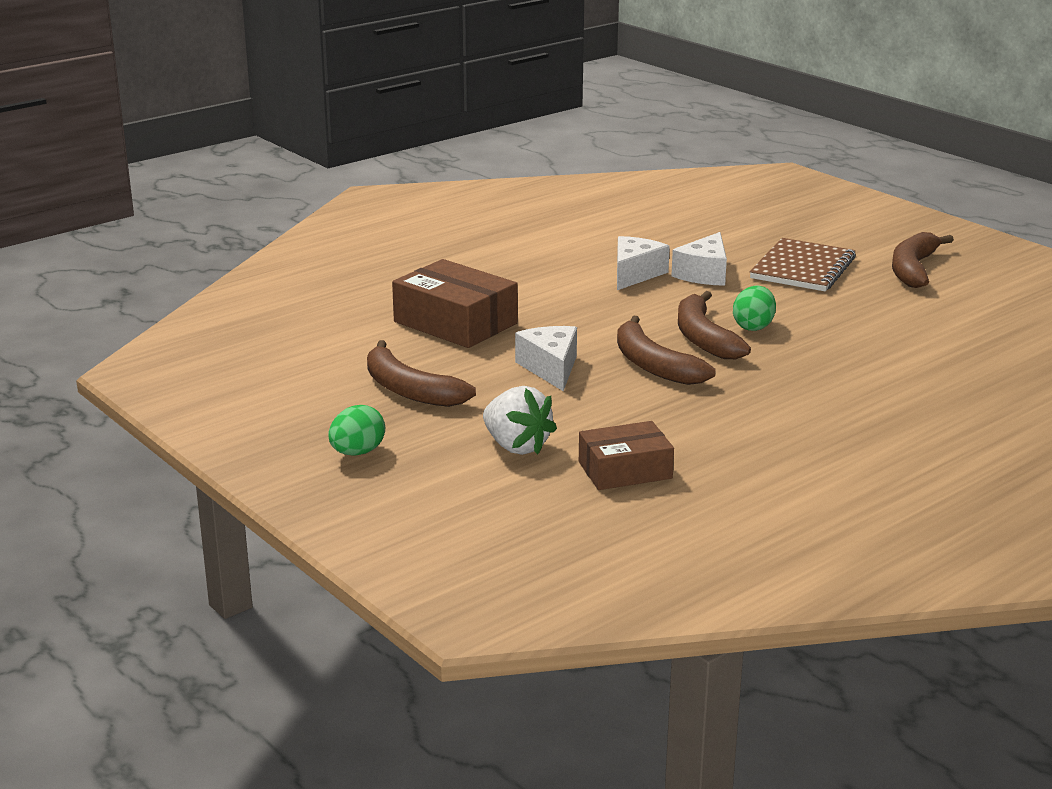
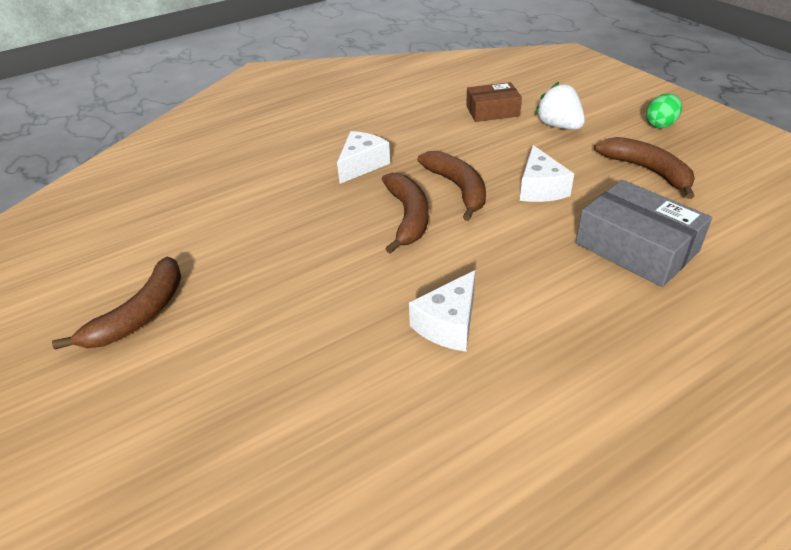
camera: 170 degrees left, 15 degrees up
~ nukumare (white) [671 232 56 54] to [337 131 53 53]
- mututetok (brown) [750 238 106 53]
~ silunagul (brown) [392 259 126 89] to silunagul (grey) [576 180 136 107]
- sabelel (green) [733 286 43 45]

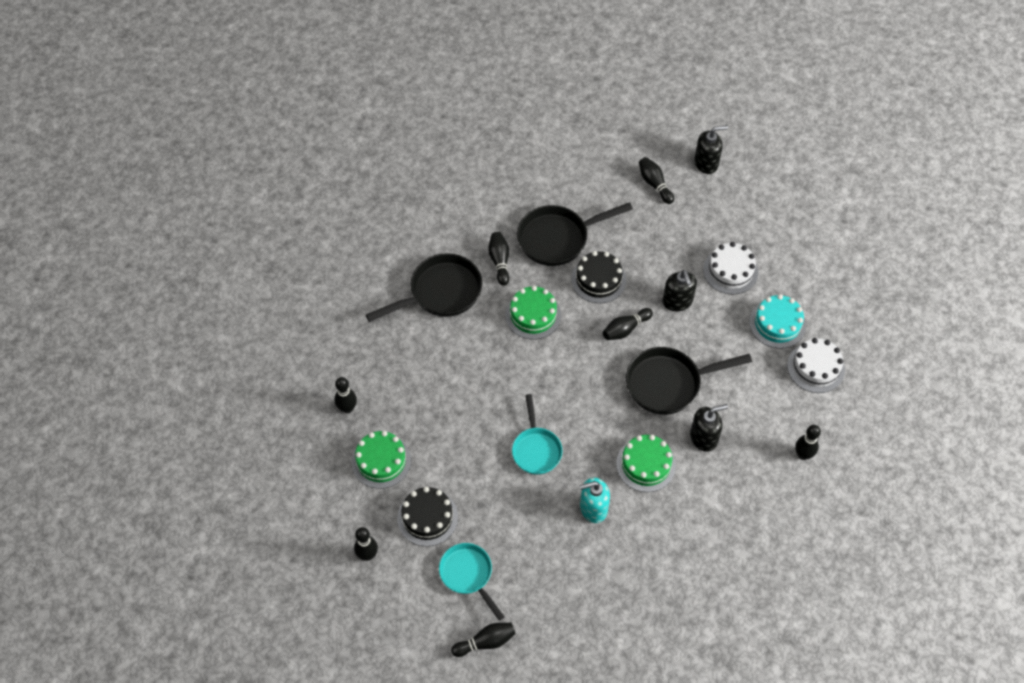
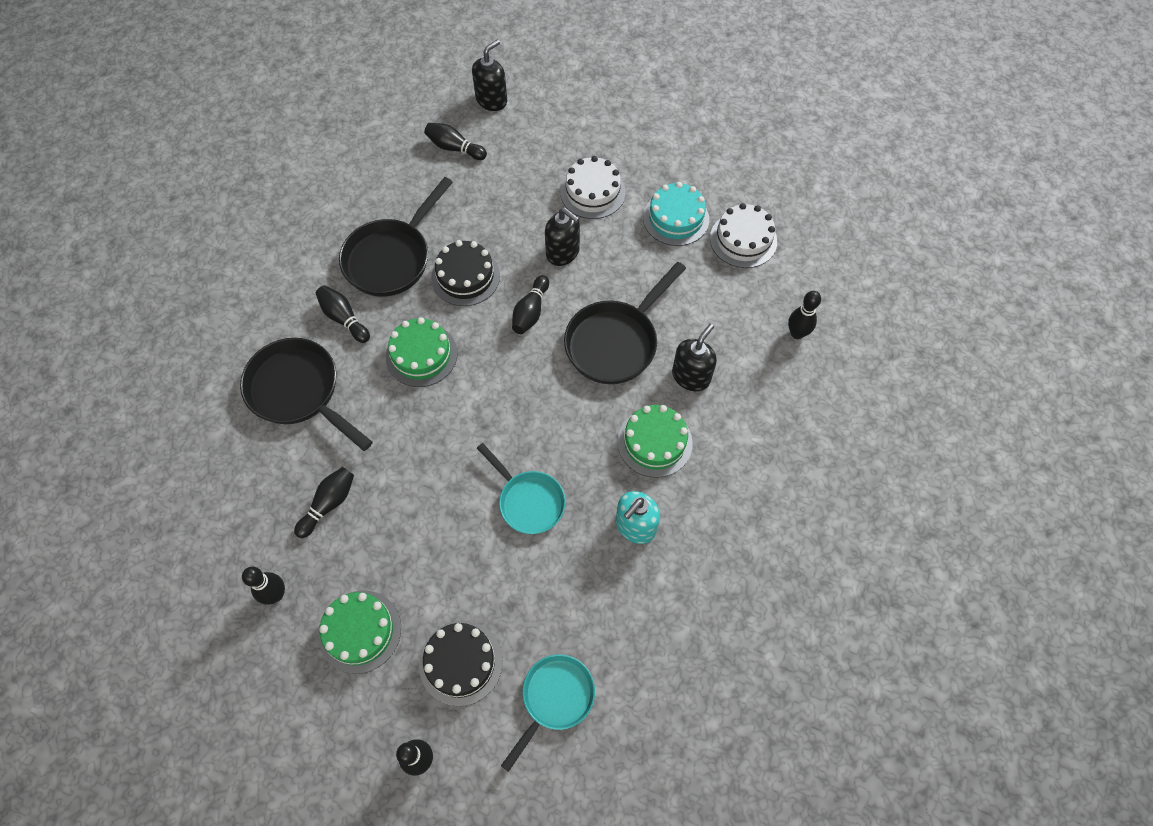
camera: 35 degrees left, 5 degrees up
~ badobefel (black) [366 253 116 69] = [240 338 133 113] 75 degrees counterclockwise
~ badobefel (turquoise) [439 543 66 78] = [501 654 94 118] 105 degrees clockwise
~ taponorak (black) [451 623 65 34] to [294 467 60 71]

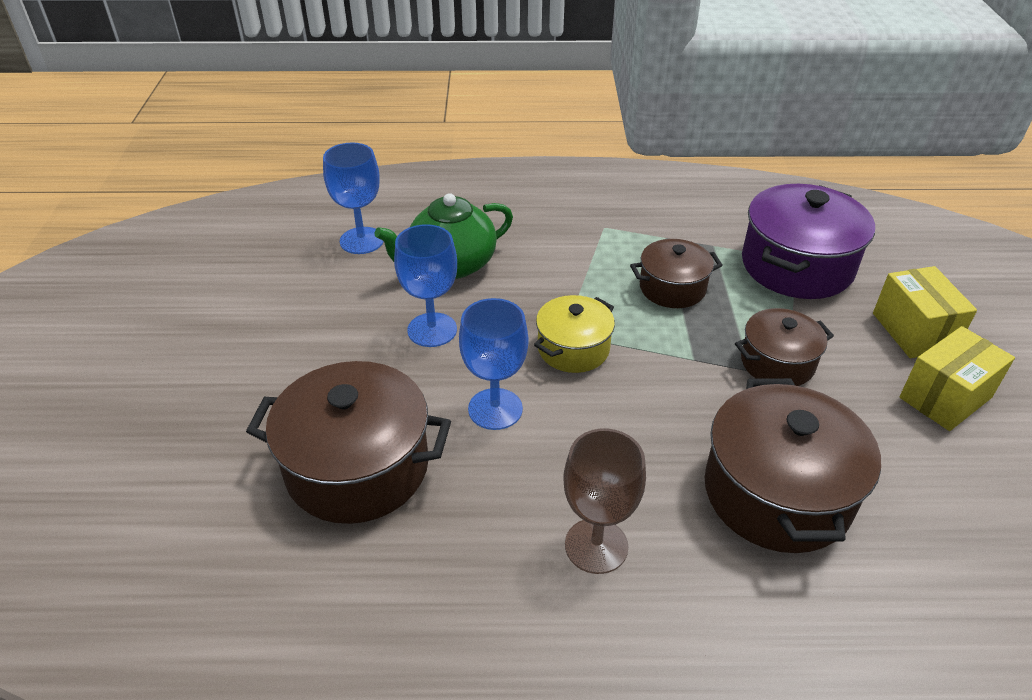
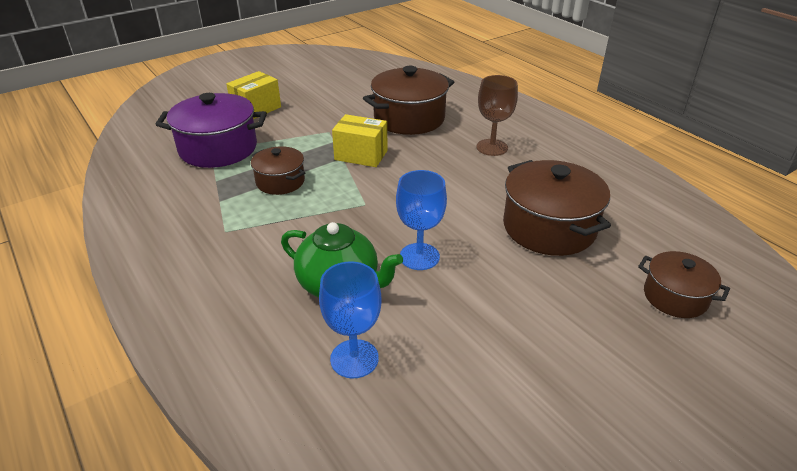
camera: 125 degrees left, 5 degrees down
- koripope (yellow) [534 295 81 78]
- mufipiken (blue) [459 298 70 132]
~ koripope (brown) [735 308 99 78] to [638 251 92 67]
~ silunagul (yellow) [899 326 116 105] to [332 114 56 53]

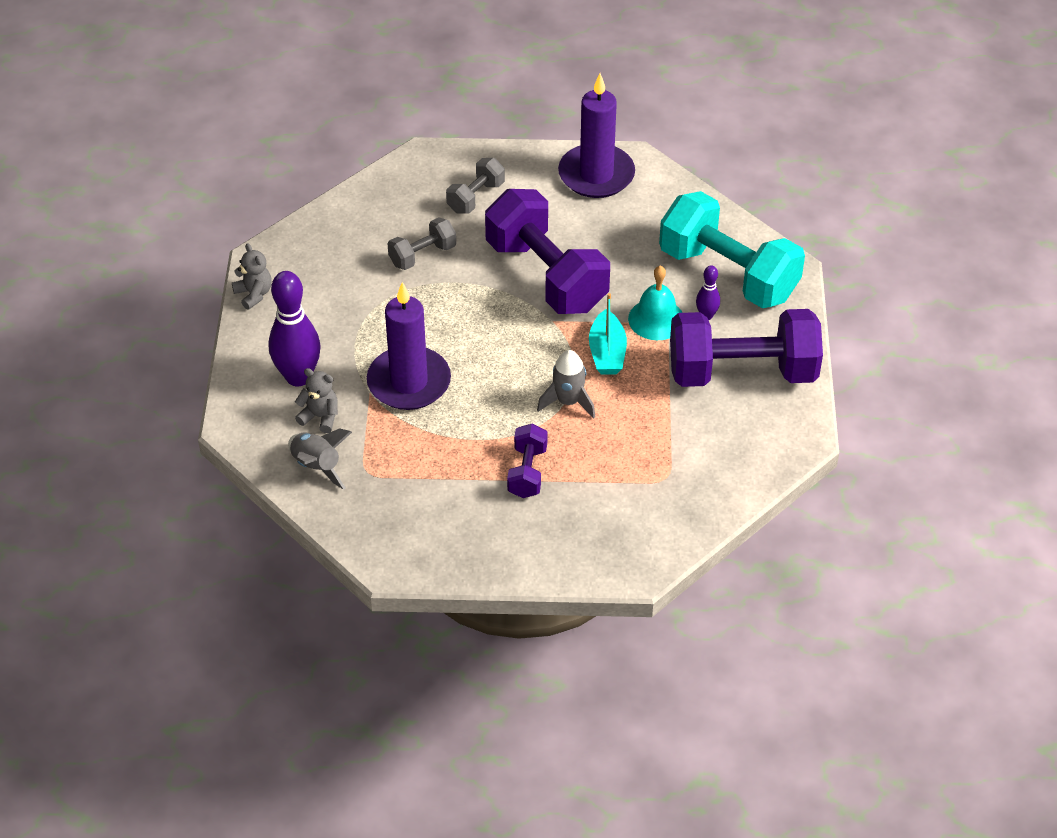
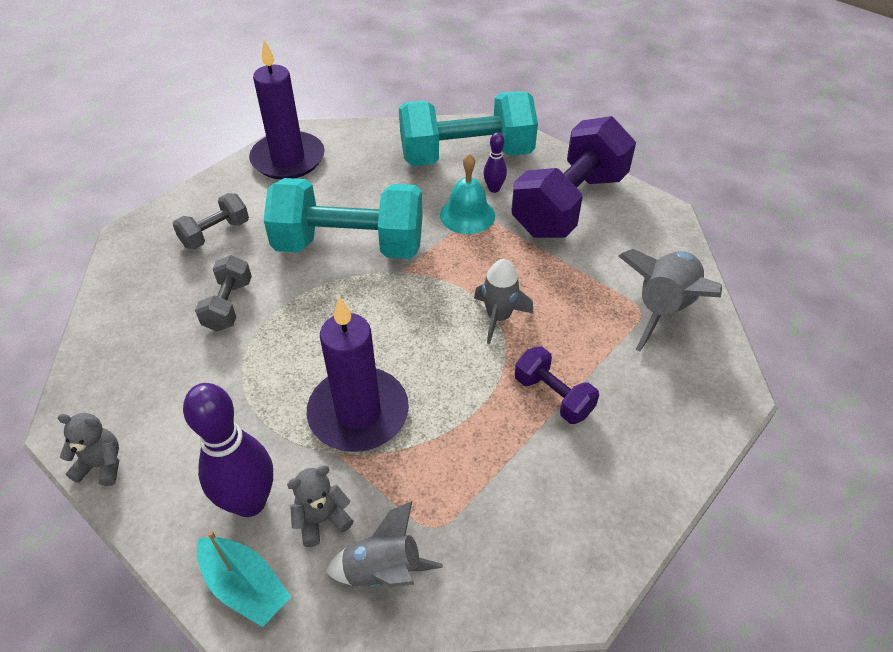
camera: 50 degrees left, 0 degrees up
~ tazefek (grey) [446 158 59 56] = [173 193 76 56] 60 degrees clockwise
~ tazefek (purple) [485 189 125 125] to tazefek (turquoise) [264 178 159 81]
~ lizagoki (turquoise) [589 293 38 82] to [197 530 94 97]
+ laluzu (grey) [618 249 104 102]

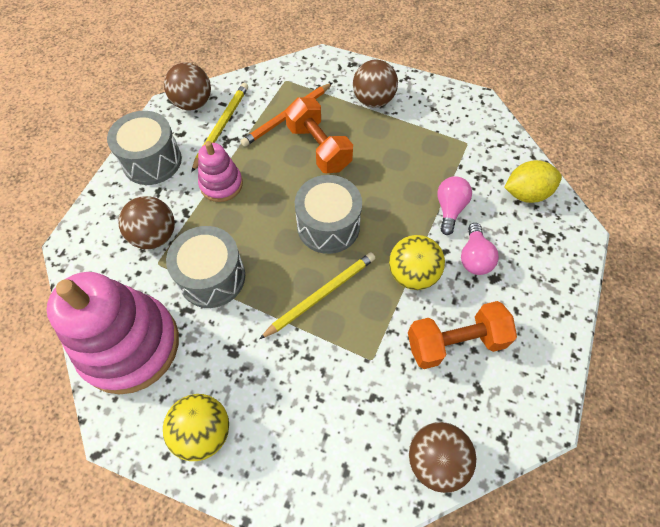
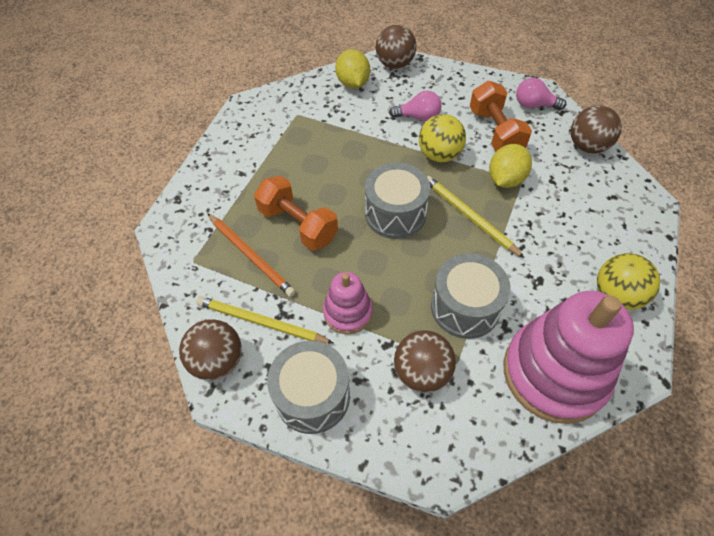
camera: 90 degrees left, 5 degrees down
~ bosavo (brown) [353 60 45 47] to [376 25 41 44]
~ tazefek (orange) [285 97 68 76] = [254 176 84 75] 75 degrees clockwise
~ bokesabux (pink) [437 176 35 59] to [516 78 50 32]
+ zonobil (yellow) [489 144 43 44]

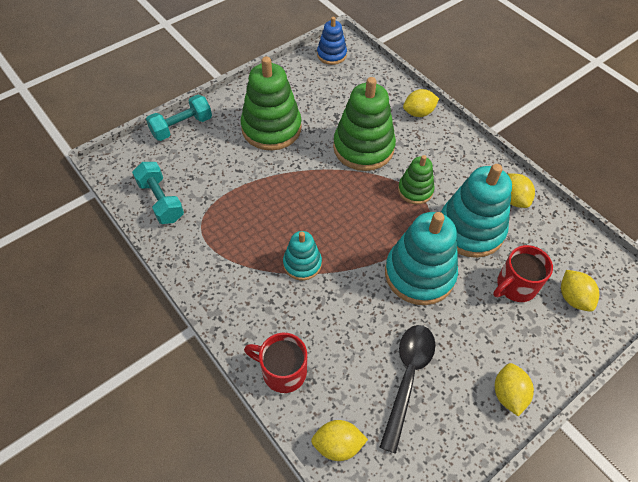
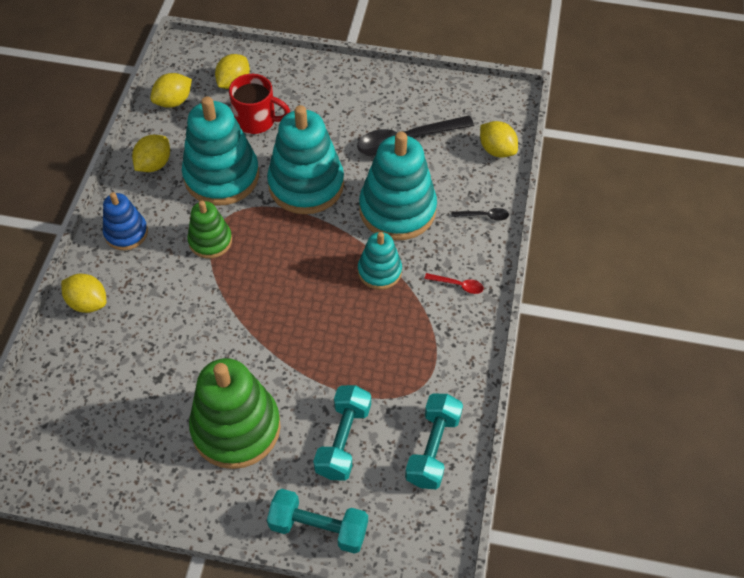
camera: 130 degrees left, 0 degrees up
~ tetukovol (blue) [317 17 30 48] to [103 192 45 58]
- tetukovol (green) [333 77 63 94]
~ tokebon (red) [244 333 63 60] to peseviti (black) [451 208 58 13]
~ zonobil (yellow) [495 363 39 53] to [150 73 42 35]
+ tetukovol (turquoise) [359 132 78 108]
+ peseviti (red) [424 273 60 21]
+ tazefek (turquoise) [313 385 58 96]

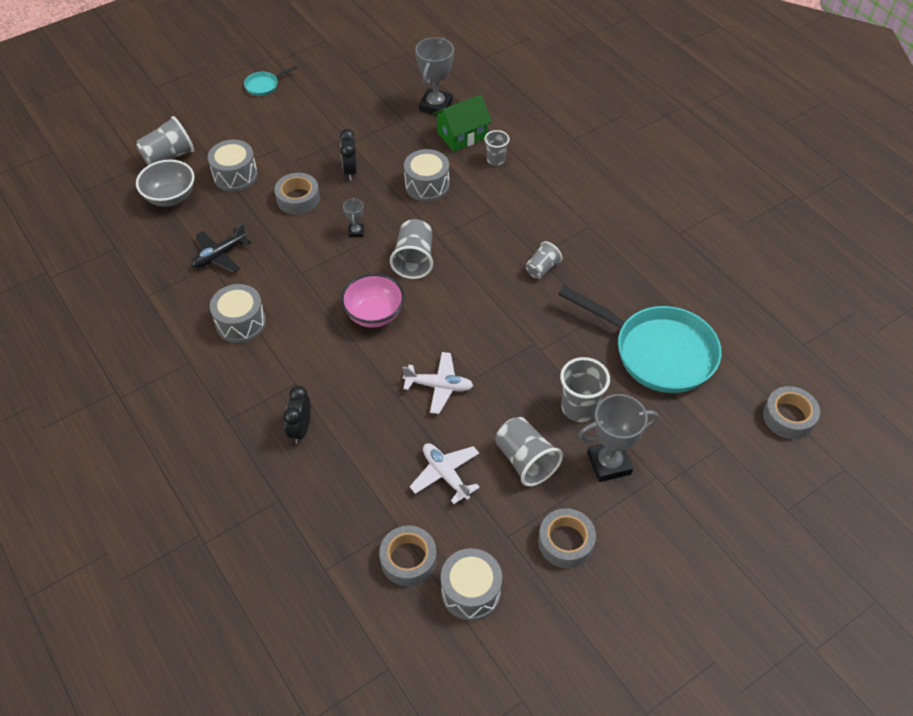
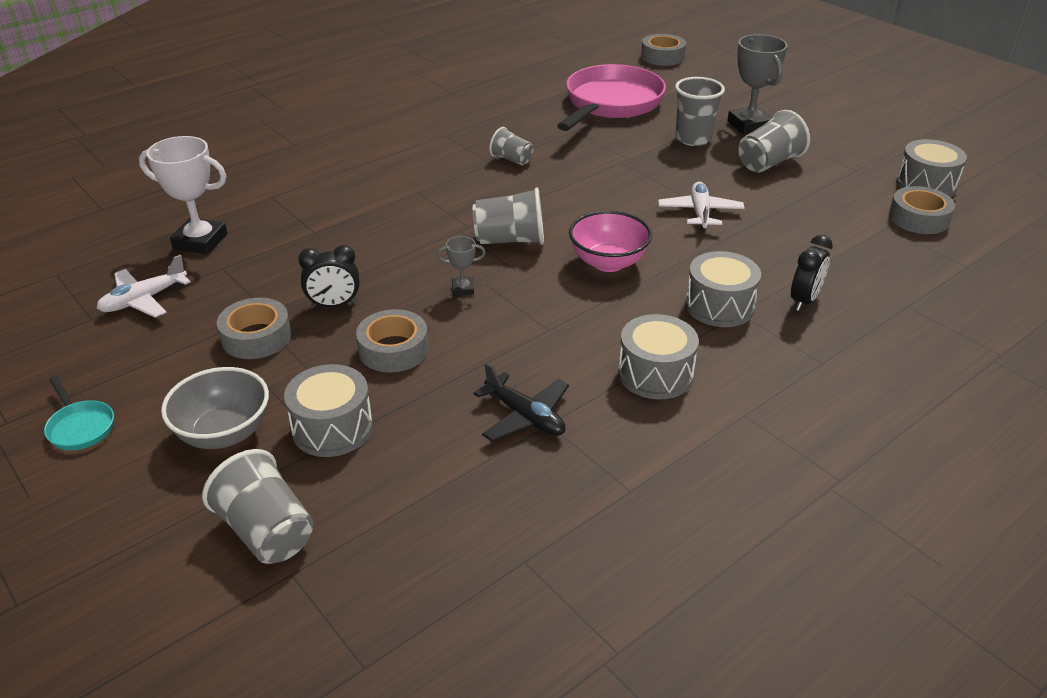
camera: 95 degrees left, 15 degrees down
~ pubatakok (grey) [415 37 39 78] to pubatakok (white) [139 136 88 118]
- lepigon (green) [433 95 59 57]
- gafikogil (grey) [484 130 26 36]
~ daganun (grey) [404 149 45 53] to [685 251 76 76]
~ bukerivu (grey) [136 160 59 47] to [161 367 108 82]
~ badobefel (turquoise) [558 286 164 107] to badobefel (pink) [557 64 109 67]
~ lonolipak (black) [283 385 28 59] = [791 235 42 76] 60 degrees counterclockwise
~ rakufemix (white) [410 443 70 61] to [97 254 94 64]
~ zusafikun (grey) [538 508 58 60] to [217 298 74 61]

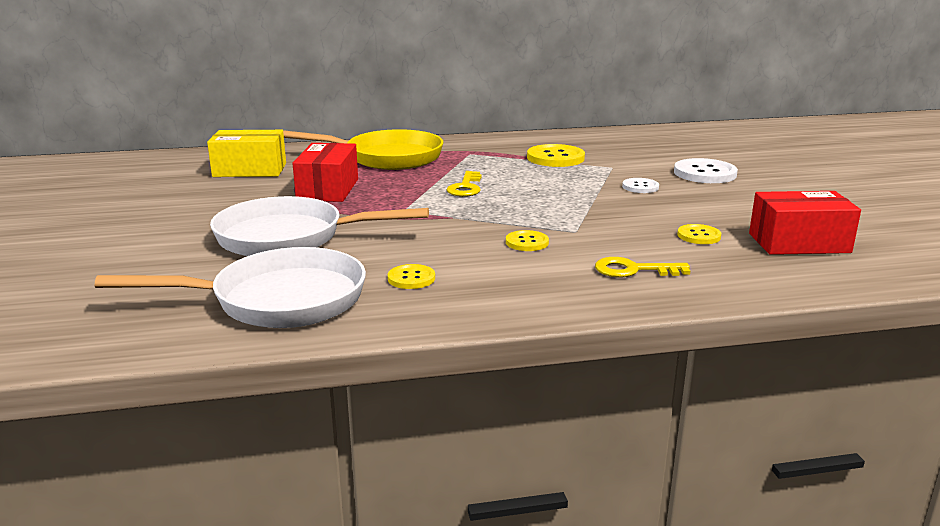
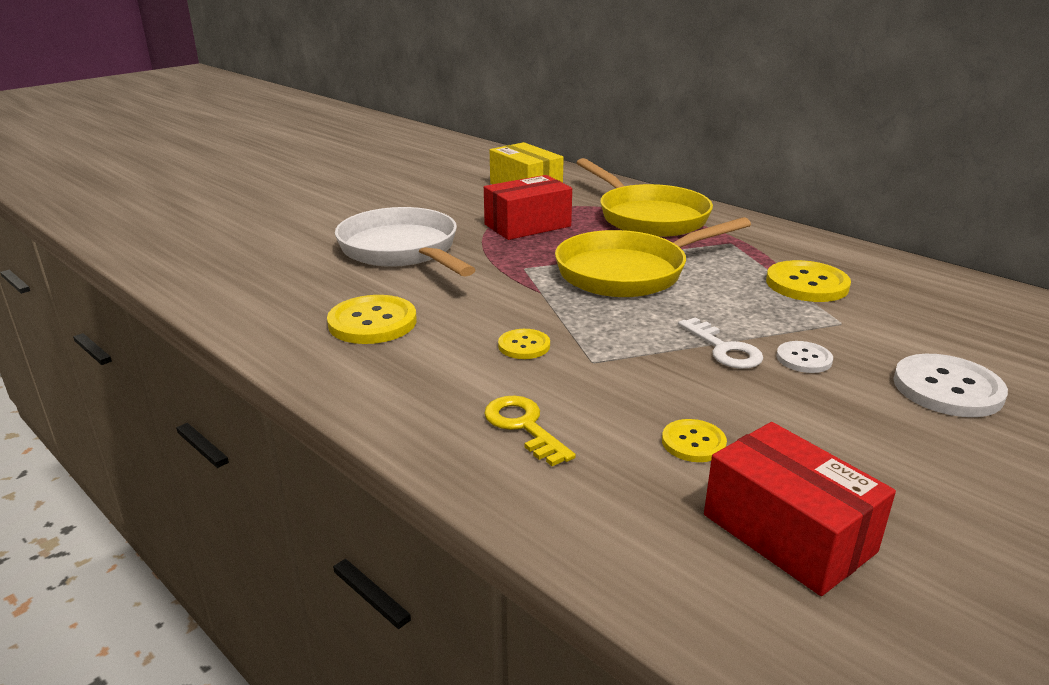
camera: 55 degrees right, 5 degrees up
~ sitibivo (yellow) [447 171 35 26] to badobefel (yellow) [555 217 196 80]
- badobefel (white) [95 247 271 81]
~ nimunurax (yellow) [388 264 47 25] = [327 295 90 49] x1.77
+ sitibivo (white) [678 317 85 52]

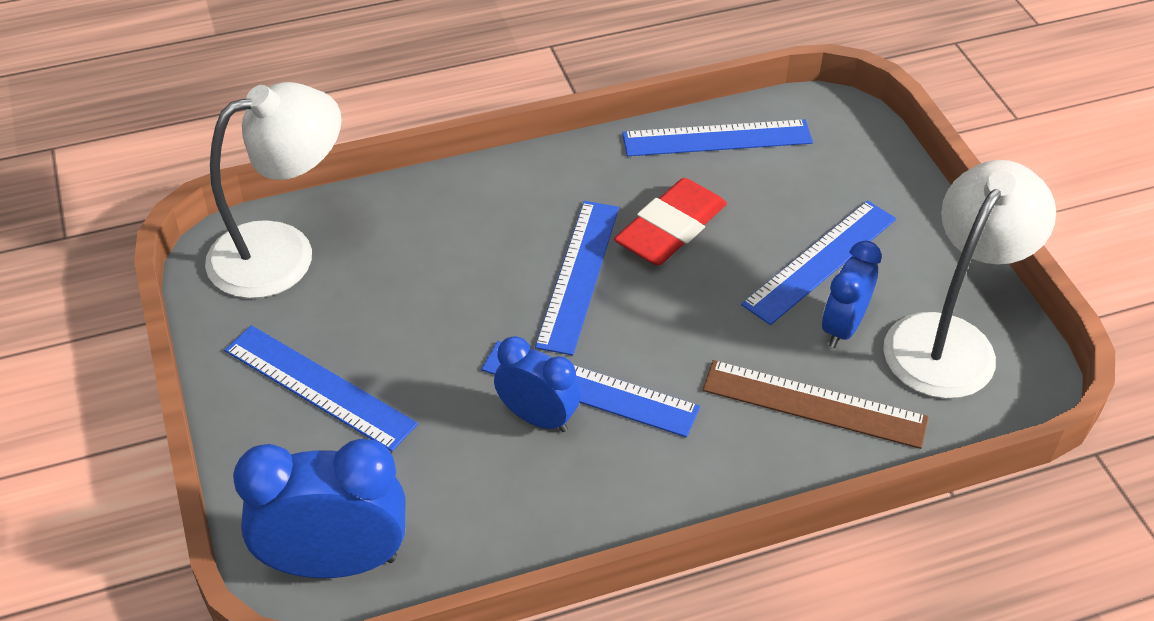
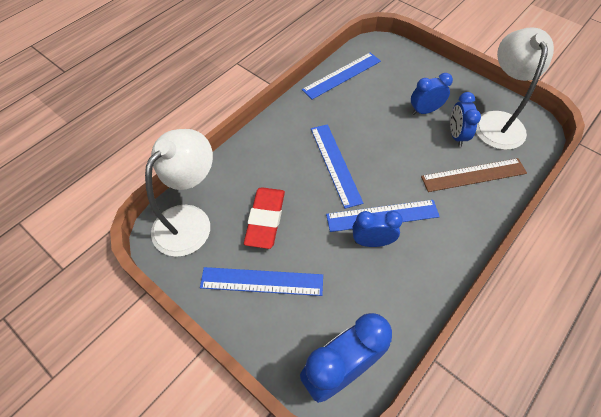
camera: 30 degrees left, 10 degrees up
~ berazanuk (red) [614 178 113 88] to [244 187 41 62]
~ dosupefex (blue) [741 200 155 125] to lonolipak (blue) [411 73 42 42]

